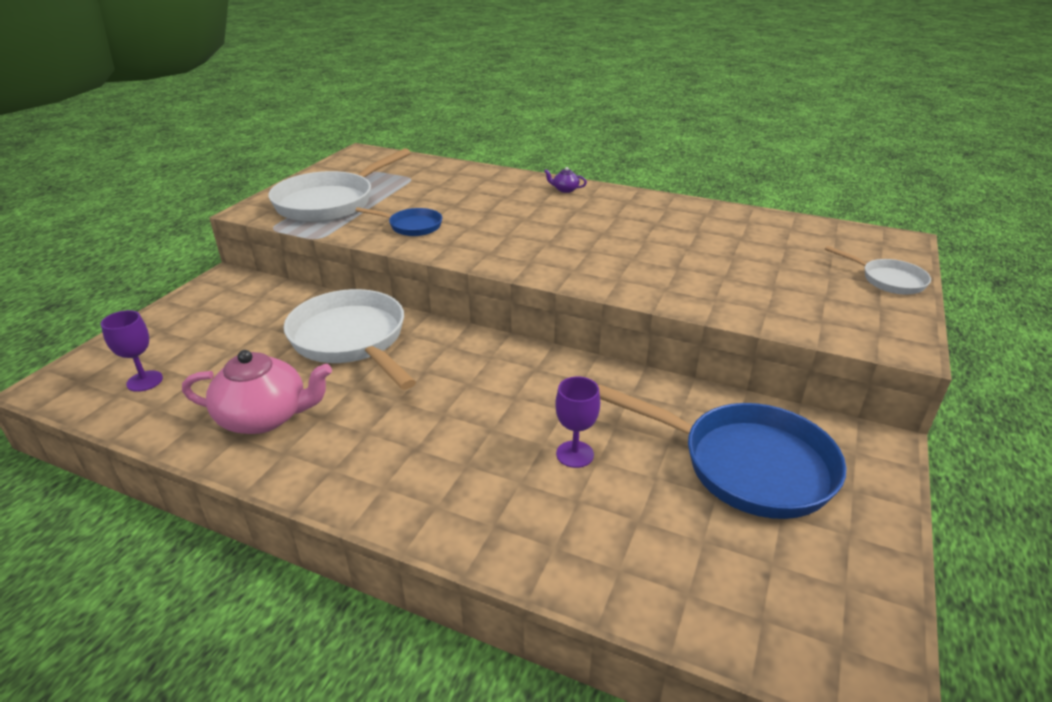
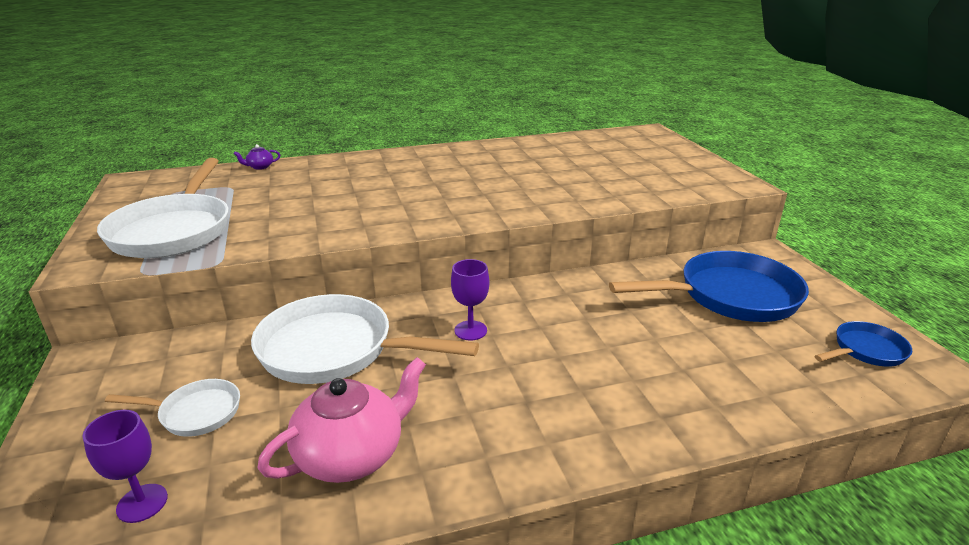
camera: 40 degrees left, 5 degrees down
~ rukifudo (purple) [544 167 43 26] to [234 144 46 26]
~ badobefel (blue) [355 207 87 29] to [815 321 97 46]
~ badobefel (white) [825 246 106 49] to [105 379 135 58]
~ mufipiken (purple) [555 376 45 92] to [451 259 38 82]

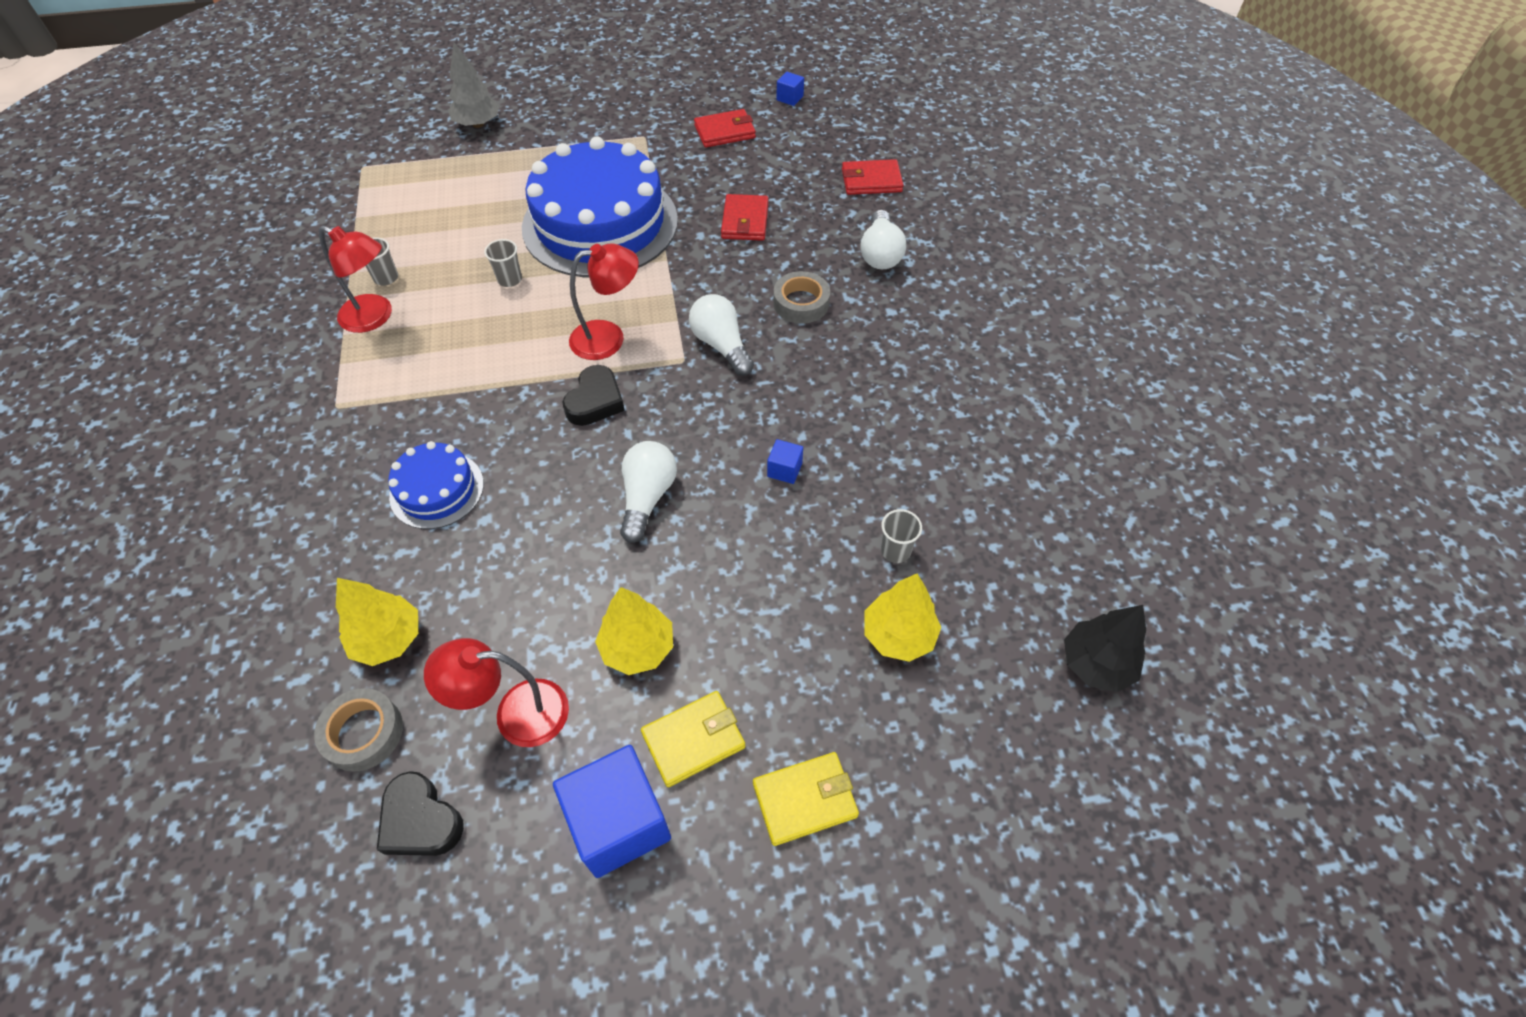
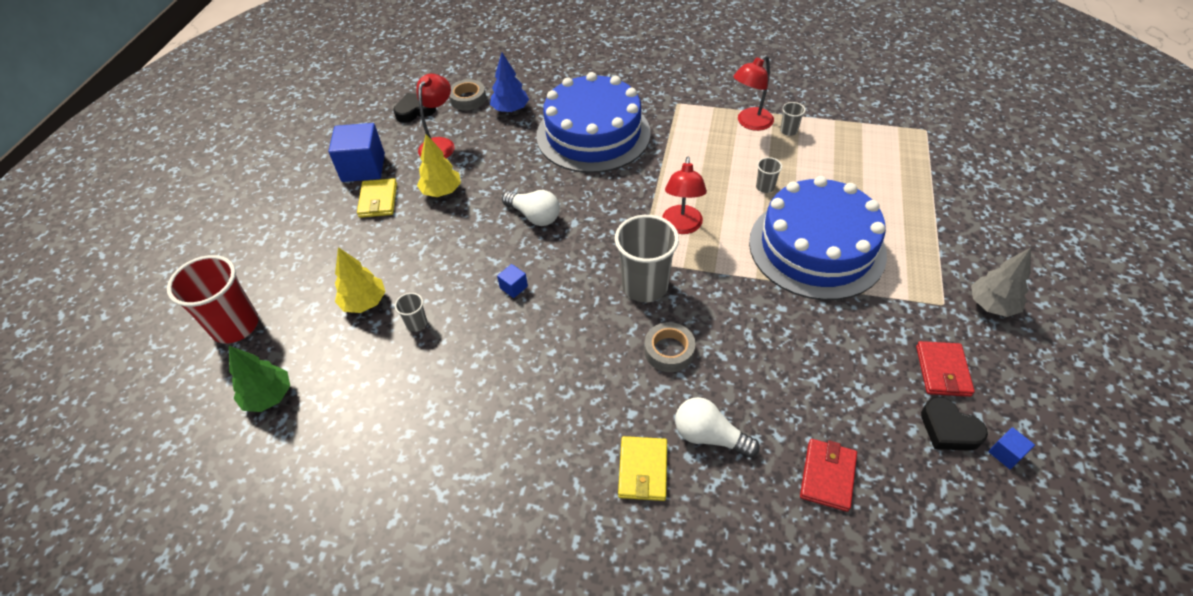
camera: 115 degrees right, 5 degrees down
~ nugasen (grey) [448 43 52 85] to [971 248 60 69]
- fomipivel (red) [721 194 48 47]
~ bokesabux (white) [689 294 65 82] to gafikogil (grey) [615 215 64 87]
~ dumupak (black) [563 365 62 61] to [921 397 67 54]
~ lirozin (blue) [388 441 96 88] = [536 72 115 101] x2.09
~ nugasen (yellow) [336 578 82 88] to nugasen (blue) [490 53 39 60]
~ nugasen (black) [1064 605 82 87] to nugasen (green) [229 346 61 66]
~ fomipivel (yellow) [753 752 106 94] to [618 436 49 65]
+ gafikogil (red) [167 255 92 89]

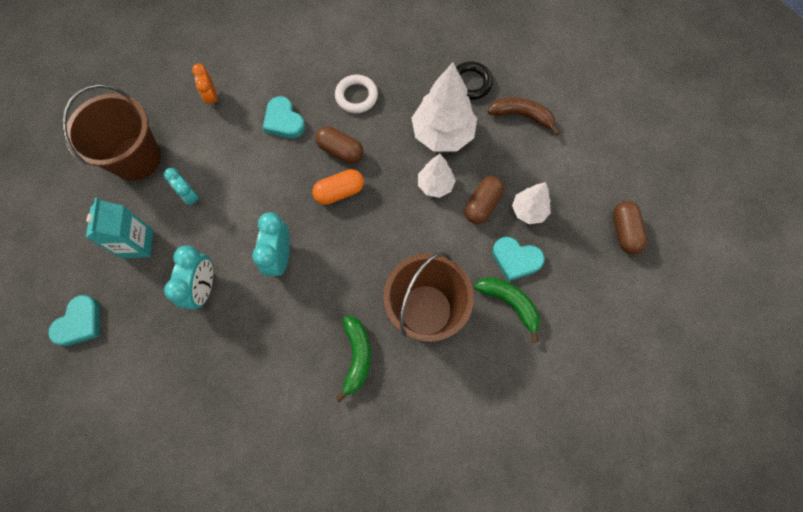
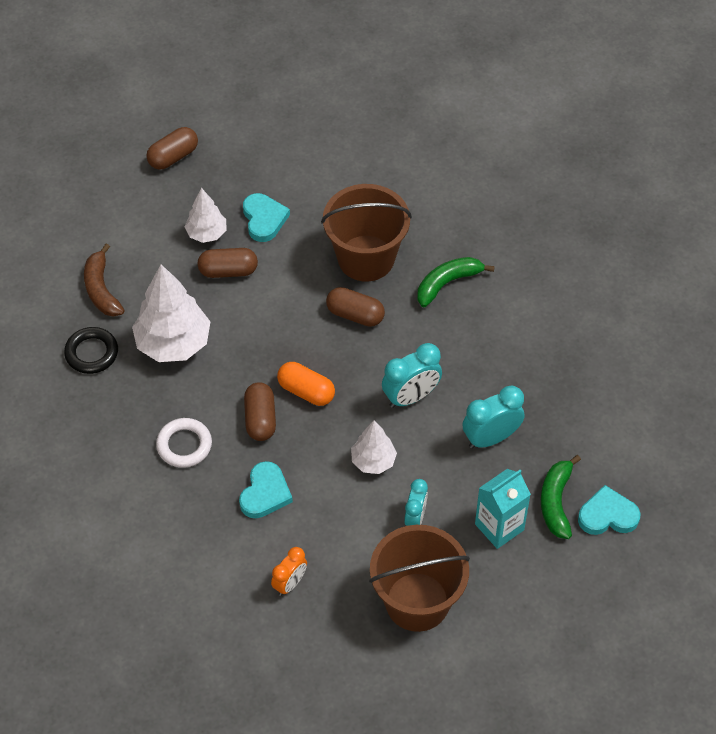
camera: 125 degrees left, 15 degrees down
~ nugasen (white) [418 154 38 44] to [351 420 46 54]
~ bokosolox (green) [474 277 66 66] to [541 455 40 84]
+ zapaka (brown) [326 287 59 40]

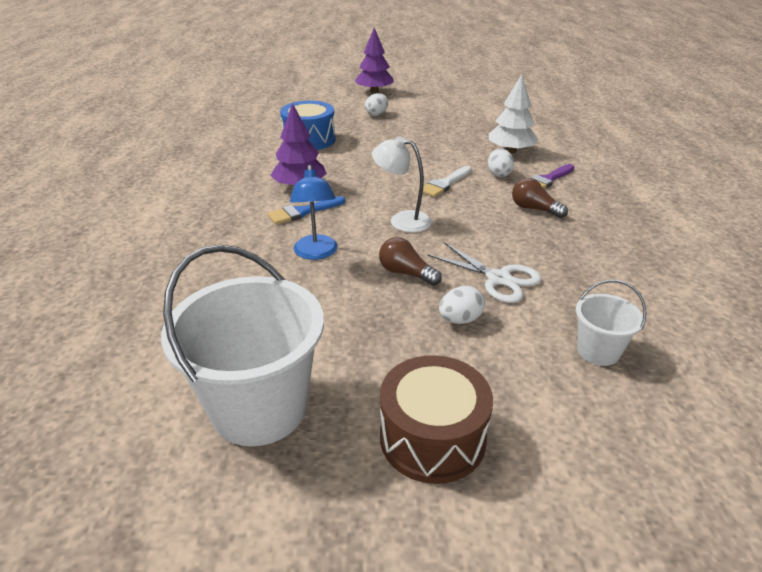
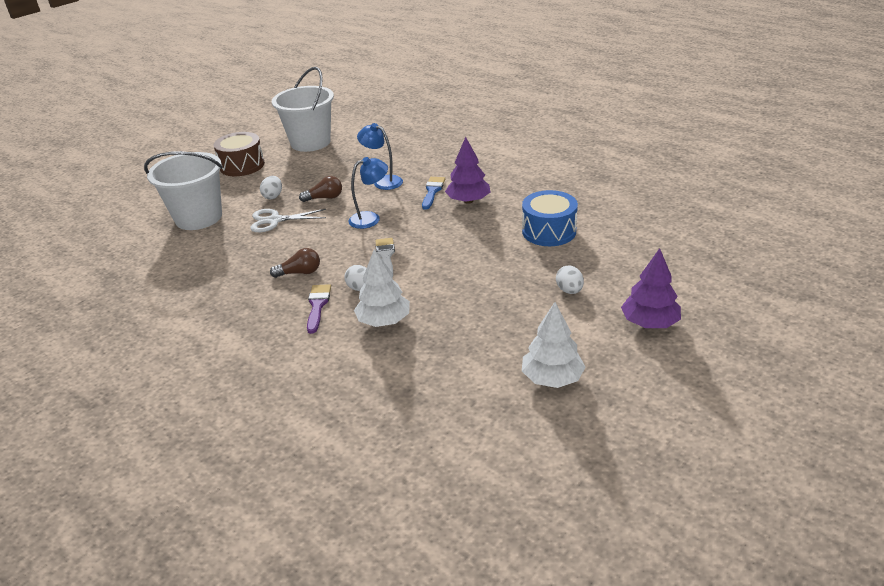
camera: 135 degrees right, 0 degrees up
~ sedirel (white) [372 136 60 96] to sedirel (blue) [348 157 40 72]
~ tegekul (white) [576 280 71 86] = [144 151 79 79] x2.05
+ nugasen (white) [522 302 64 86]

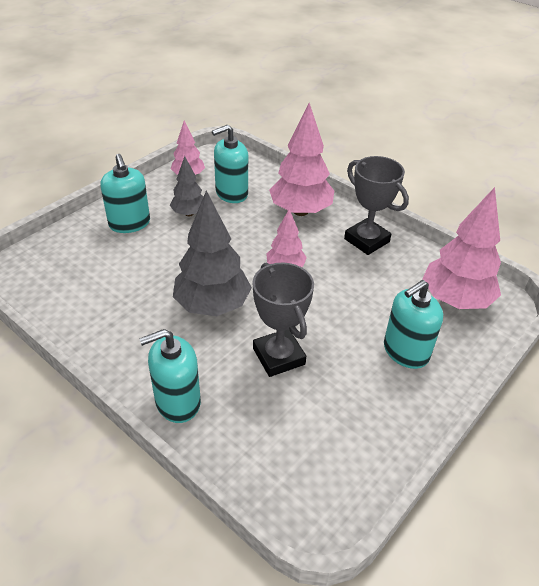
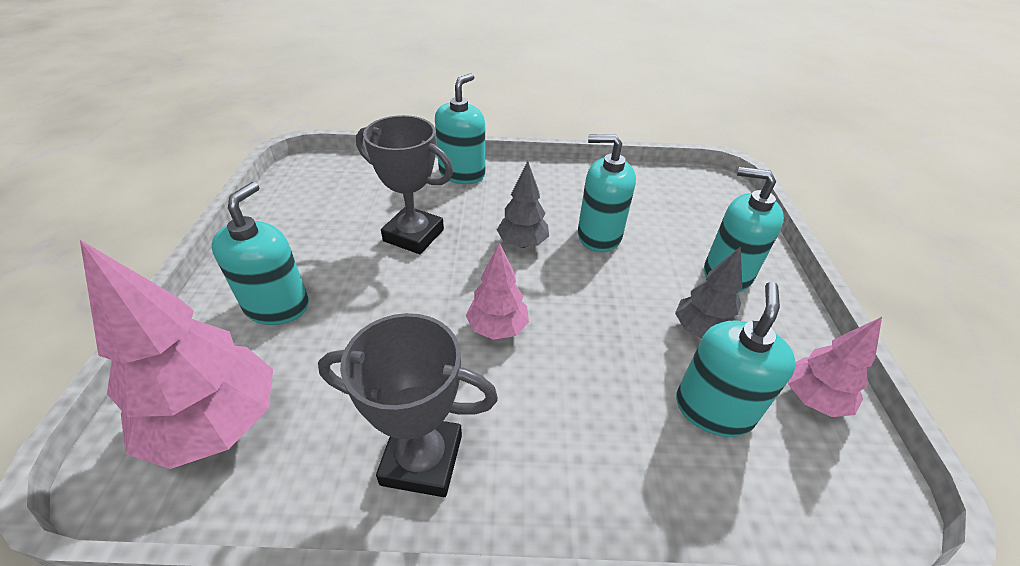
camera: 140 degrees right, 0 degrees up
- nugasen (pink) [269 103 65 113]
~ nugasen (grey) [173 190 79 126] = [497 161 52 87] x0.56
+ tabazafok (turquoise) [578 134 58 118]

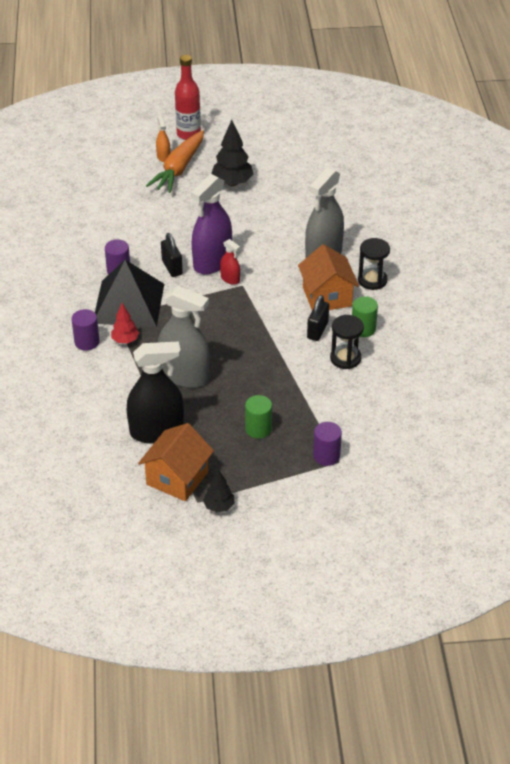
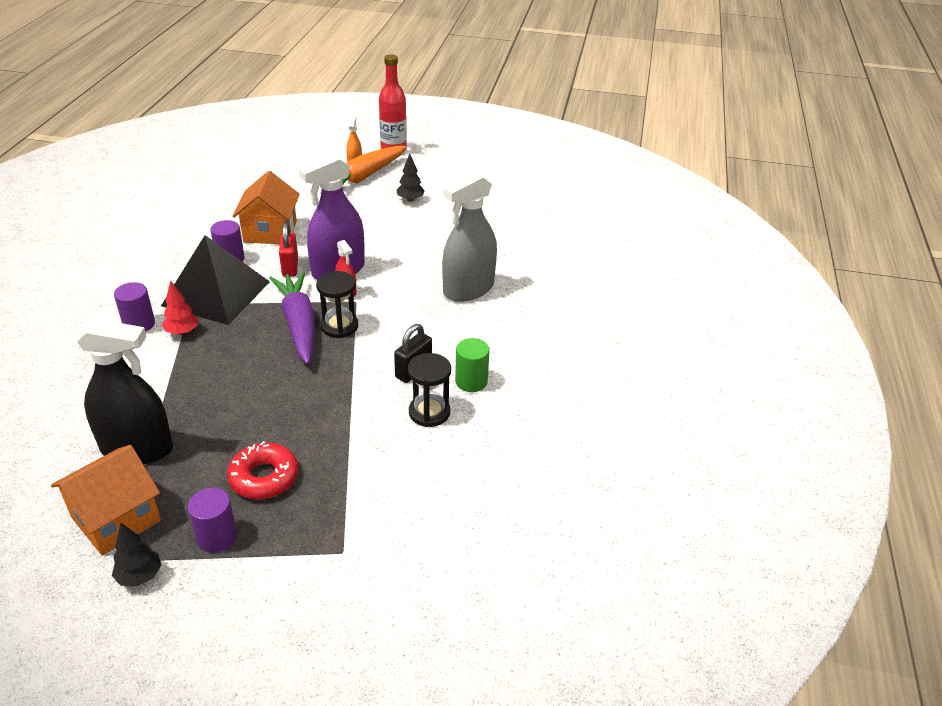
camera: 15 degrees right, 5 degrees down
~ nugasen (black) [211 120 43 66] = [396 154 29 48] x0.60
~ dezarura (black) [161 233 22 44] to dezarura (red) [279 223 19 54]
~ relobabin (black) [358 238 32 52] to [316 271 42 67]
~ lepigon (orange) [298 244 61 66] to [232 171 68 73]
- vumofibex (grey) [158 286 52 102]
~ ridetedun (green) [245 395 27 44] to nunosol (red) [227 441 71 59]
~ ridetedun (purple) [313 422 29 44] to [188 488 49 65]
+ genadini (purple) [269 272 46 93]

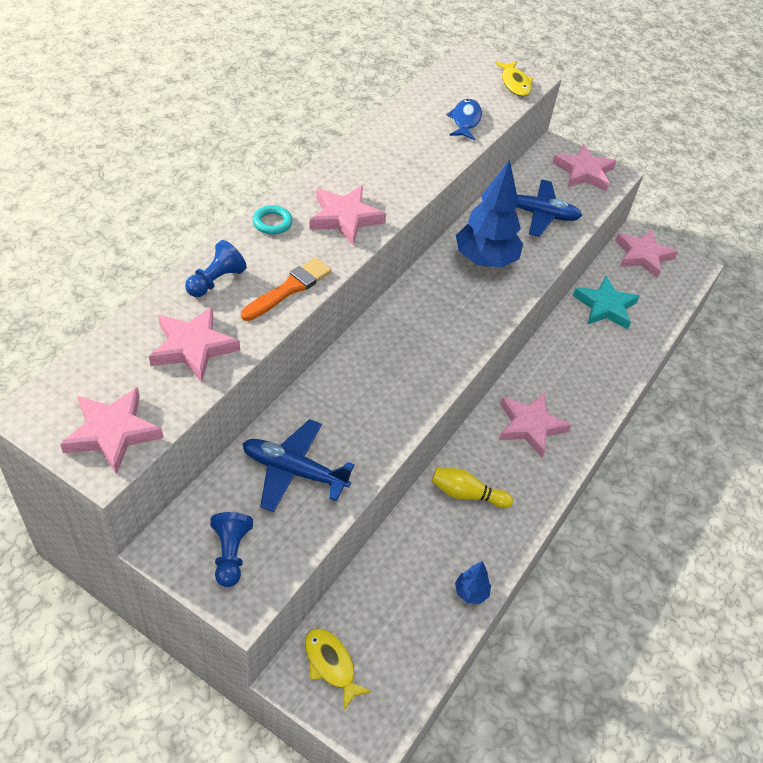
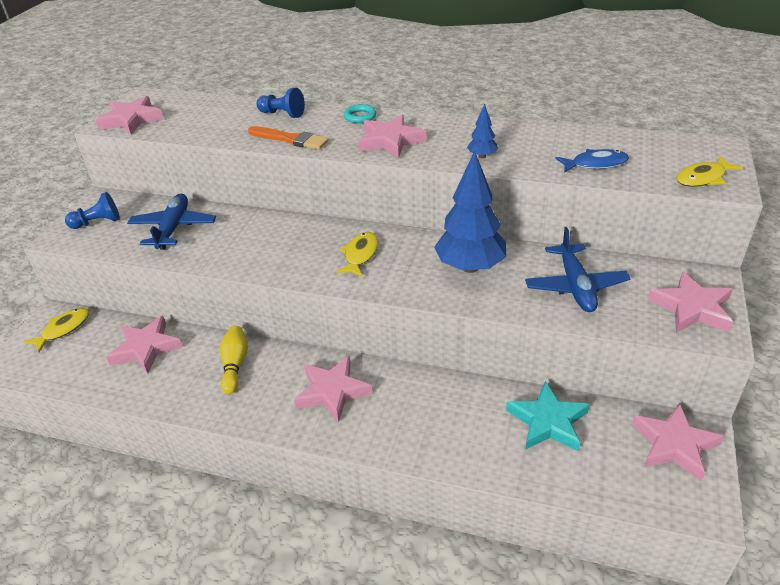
camera: 80 degrees right, 10 degrees down
~ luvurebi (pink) [149 306 91 76] to [106 316 76 58]
~ nugasen (blue) [455 561 36 43] to [467 104 31 54]
+ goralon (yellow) [336 232 42 44]

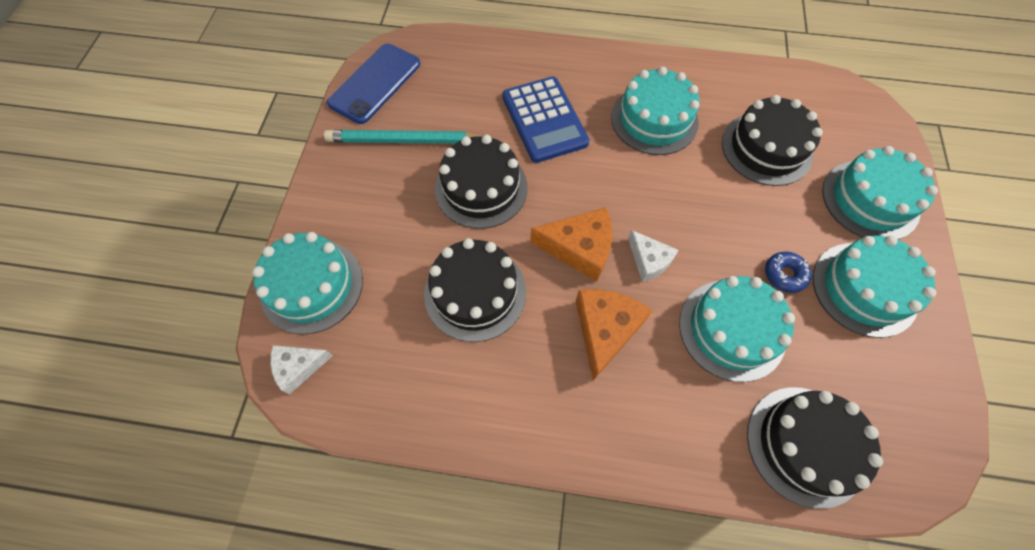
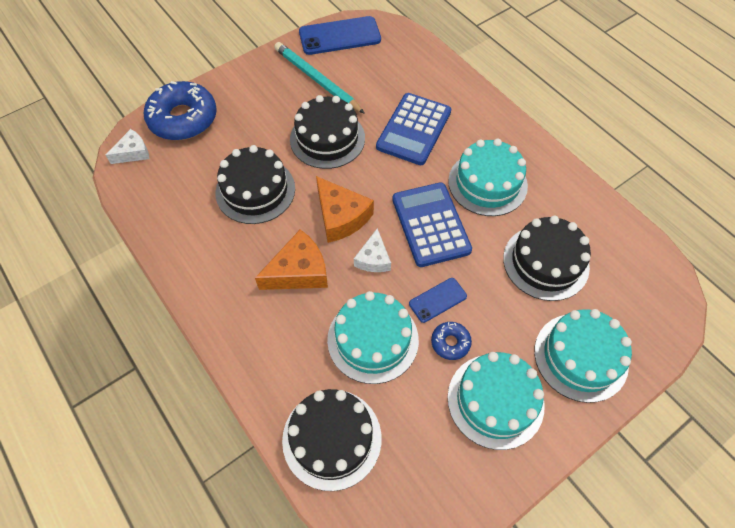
camera: 45 degrees right, 5 degrees down
~ lirozin (turquoise) [252 232 111 102] to nunosol (blue) [144 81 73 59]
~ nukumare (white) [270 345 63 49] = [106 129 44 35] 120 degrees clockwise
+ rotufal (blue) [392 182 80 85]
+ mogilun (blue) [409 278 58 45]

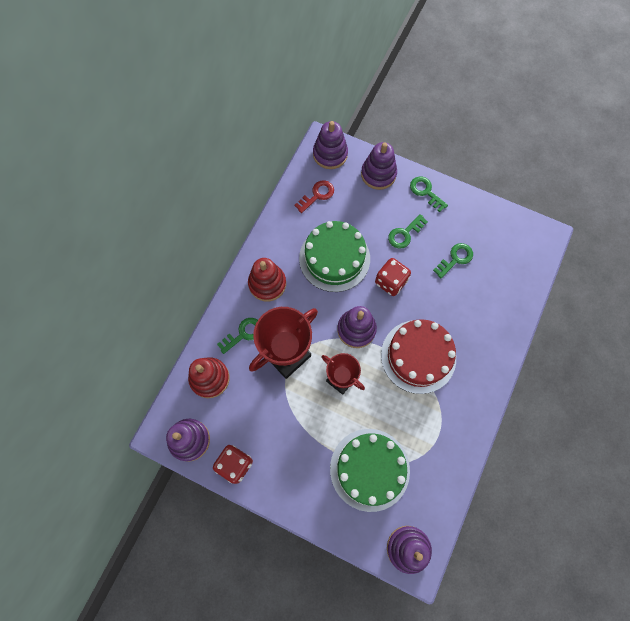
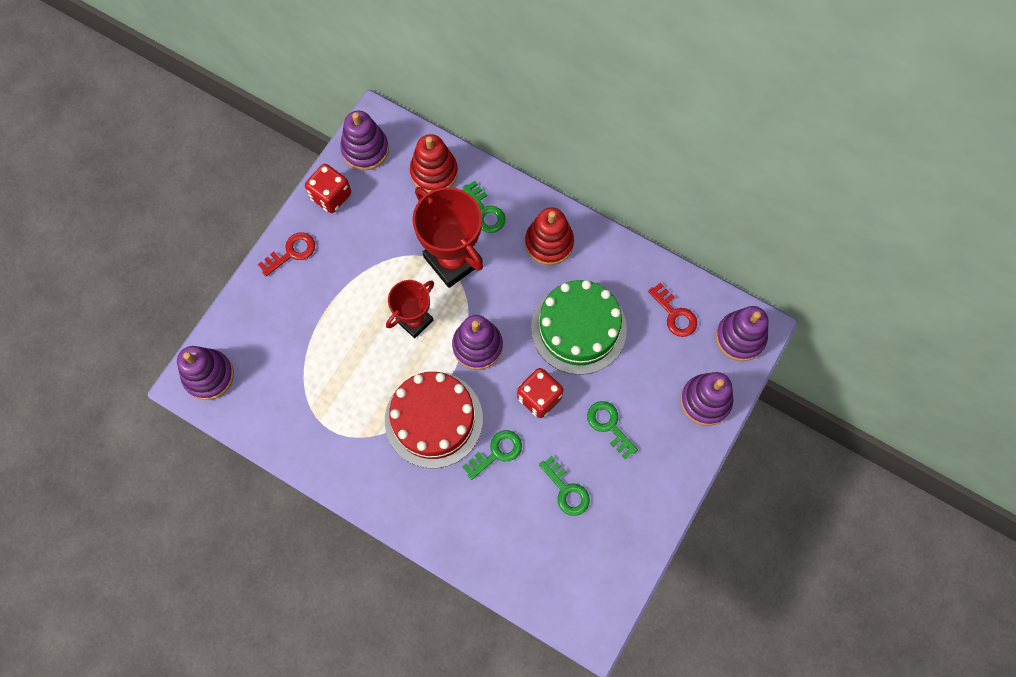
camera: 95 degrees right, 0 degrees up
~ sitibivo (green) [410 176 38 36] to [463 430 59 50]
- lirozin (green) [330 429 80 83]
+ sitibivo (red) [258 233 57 43]

